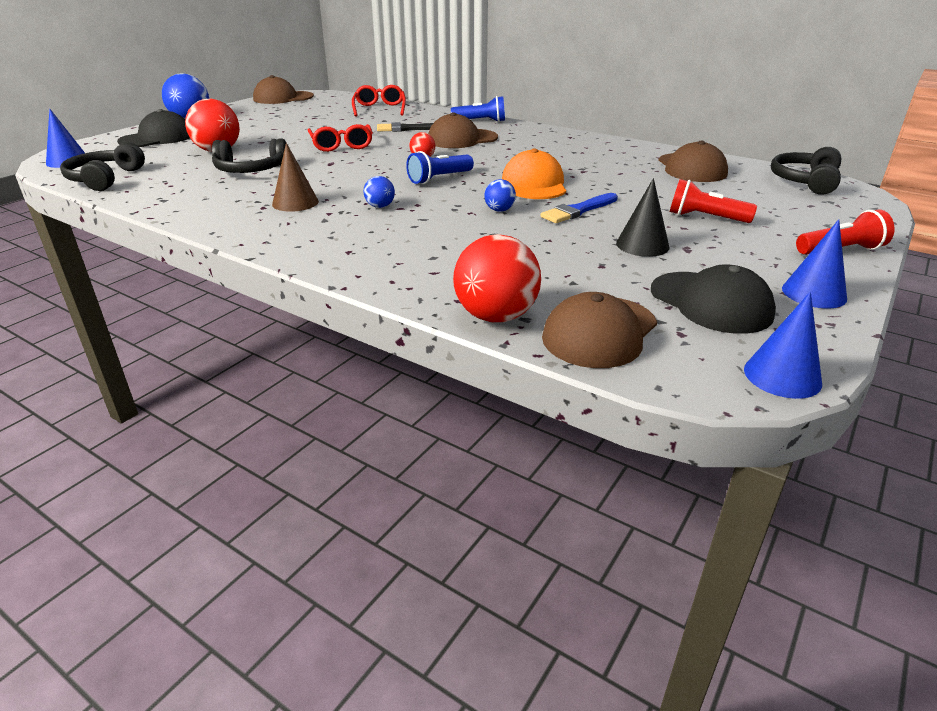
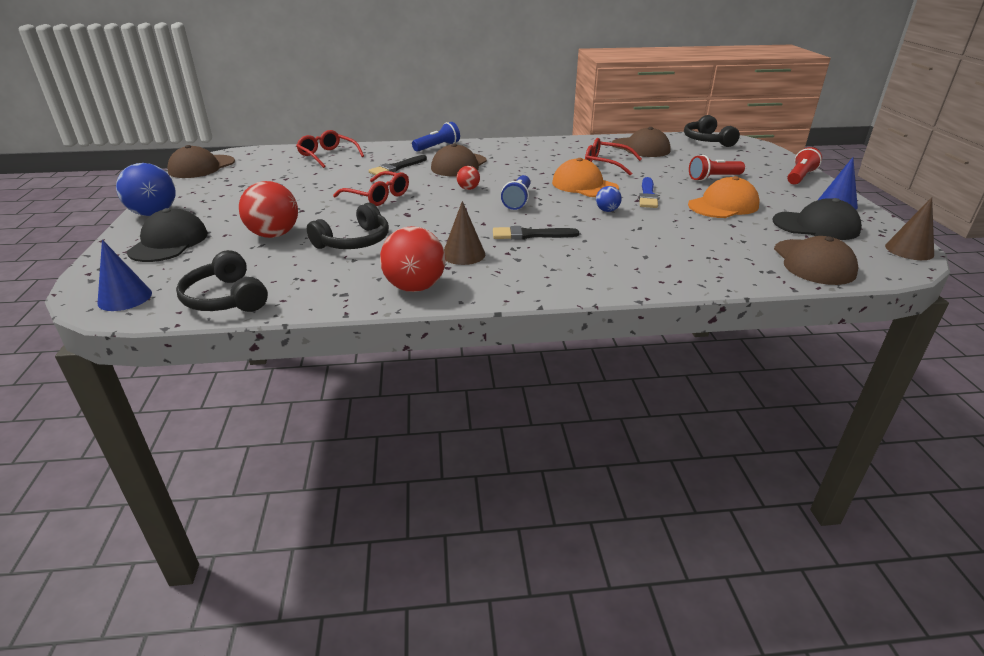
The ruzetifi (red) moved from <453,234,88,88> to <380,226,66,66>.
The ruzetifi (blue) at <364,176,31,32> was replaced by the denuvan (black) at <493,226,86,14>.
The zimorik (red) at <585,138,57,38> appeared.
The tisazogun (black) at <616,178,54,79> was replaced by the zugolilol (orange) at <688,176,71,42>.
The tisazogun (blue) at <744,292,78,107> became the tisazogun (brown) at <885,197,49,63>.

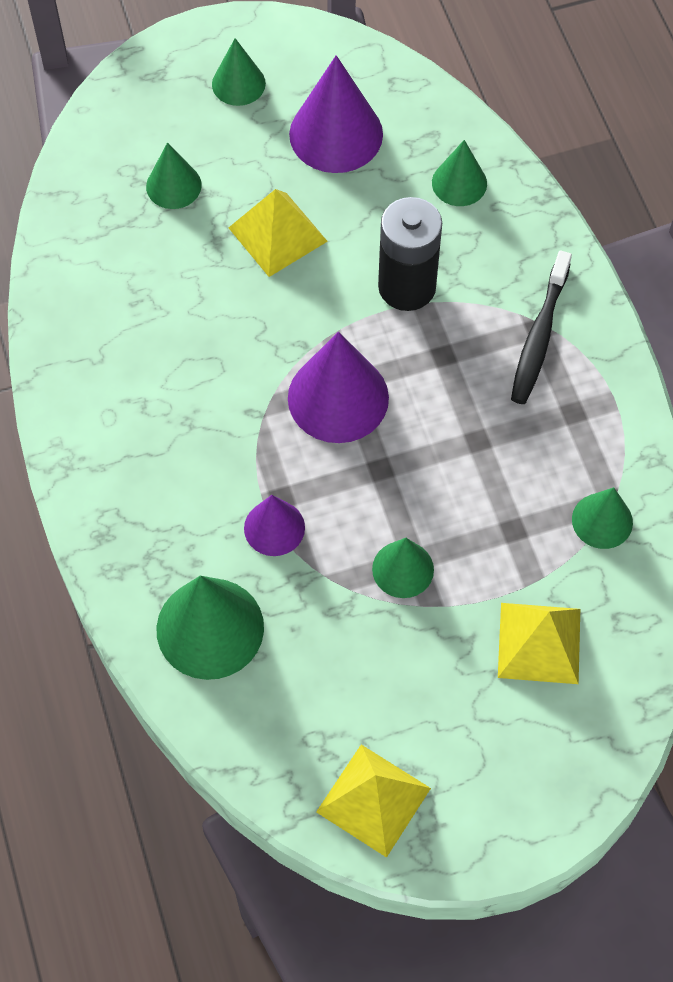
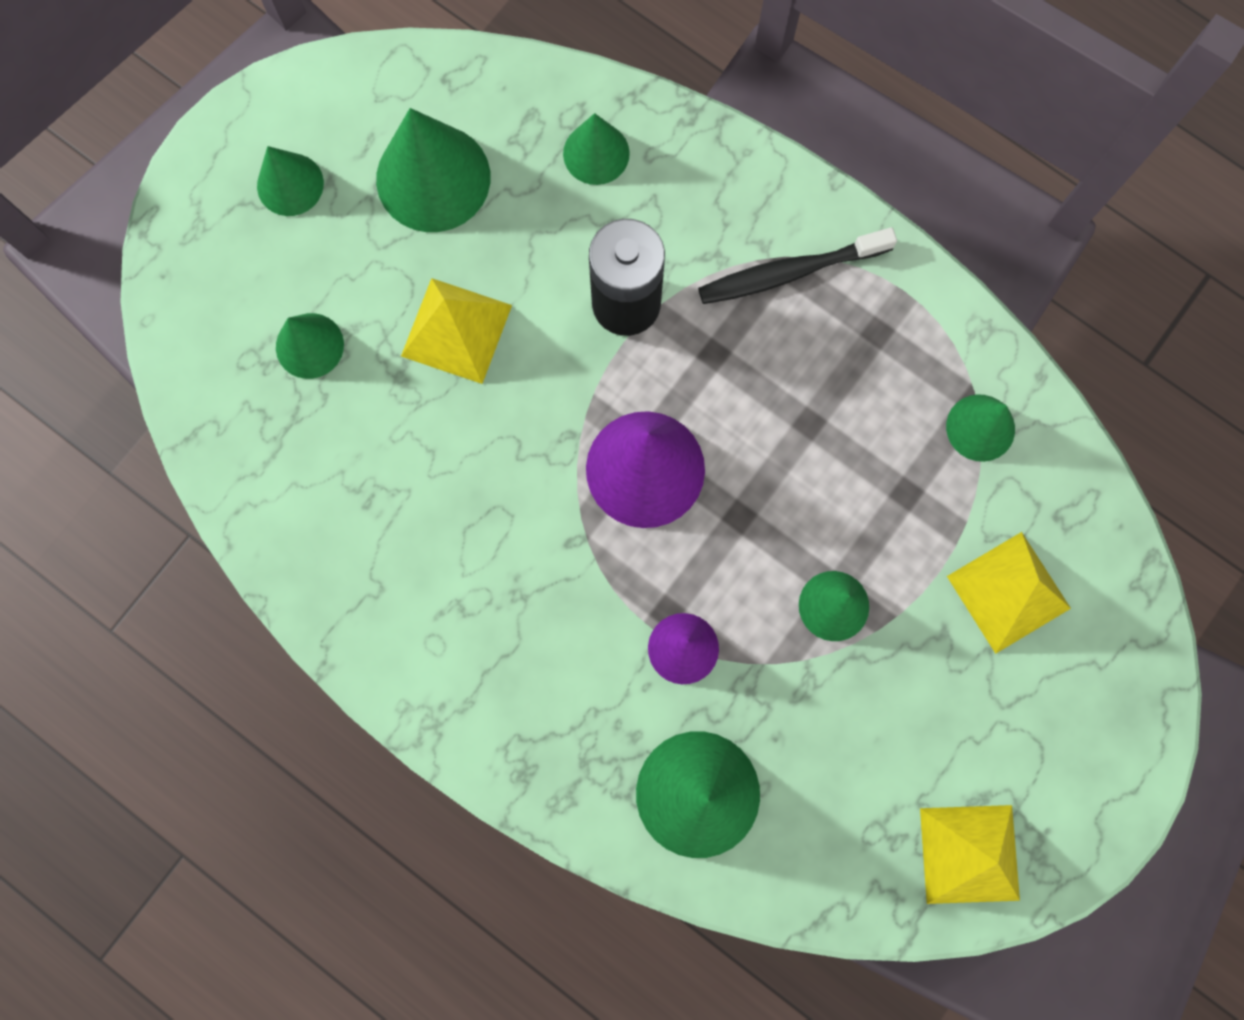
The tisazogun (purple) at <289,55,94,118> became the tisazogun (green) at <376,108,114,124>.
The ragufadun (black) at <511,251,61,153> turned 90 degrees clockwise.

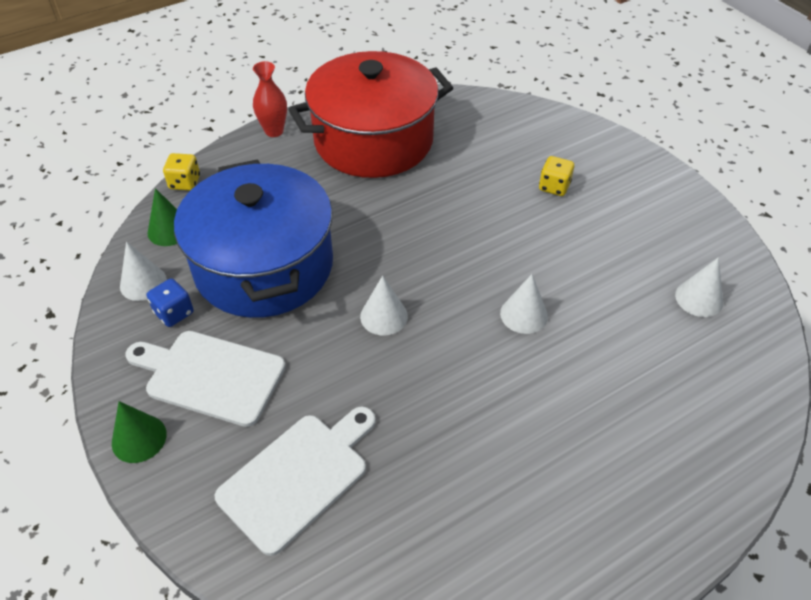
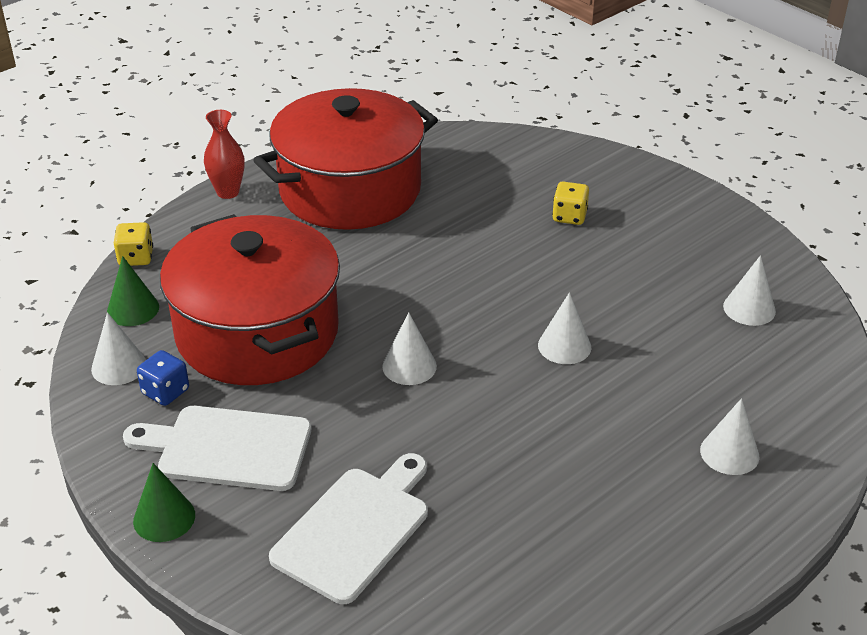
The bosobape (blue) at <174,159,159,159> became the bosobape (red) at <160,214,180,171>.
The tisazogun (white) at <700,398,59,77> appeared.

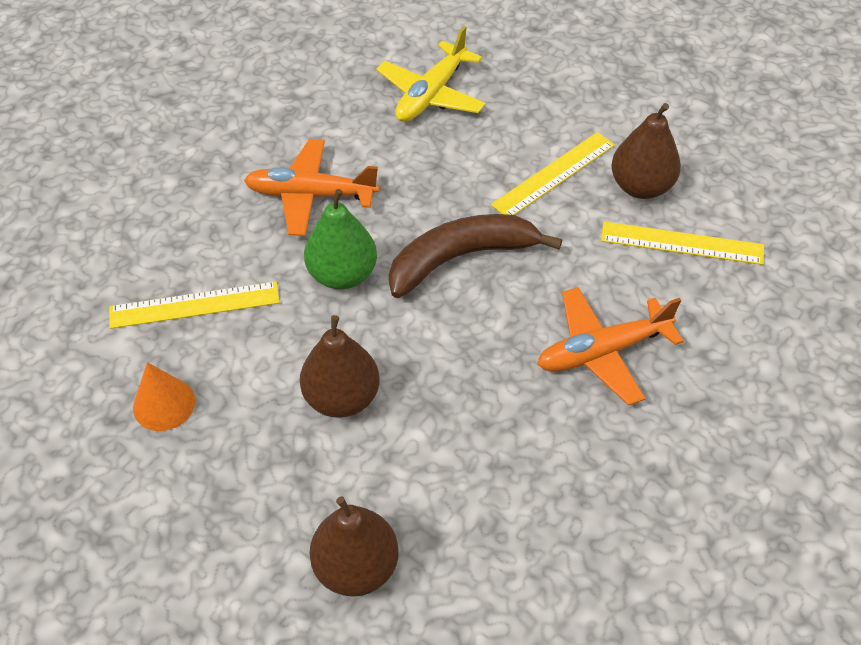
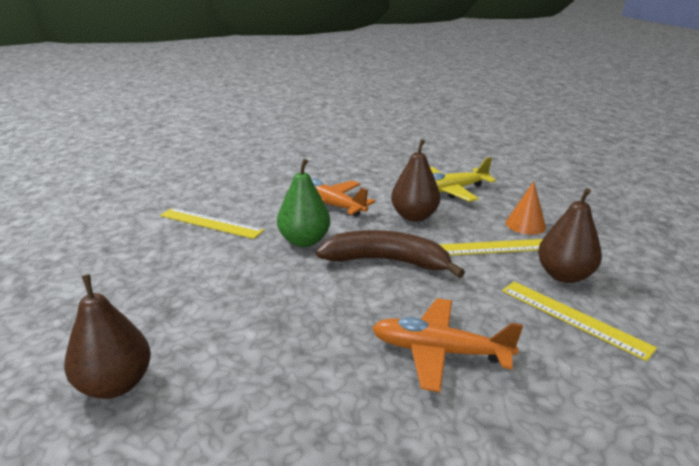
The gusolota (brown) moved from <300,315,79,103> to <391,139,49,83>.
The tisazogun (orange) moved from <133,362,62,69> to <506,181,40,54>.

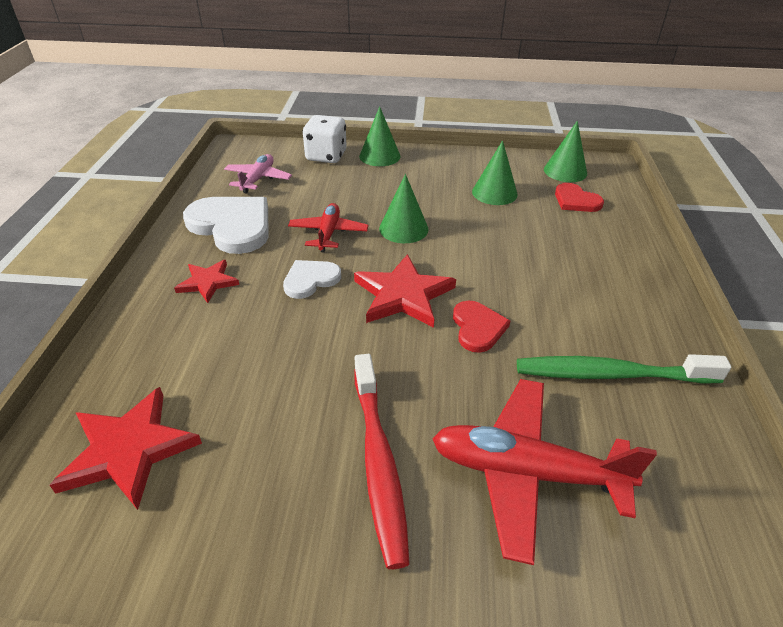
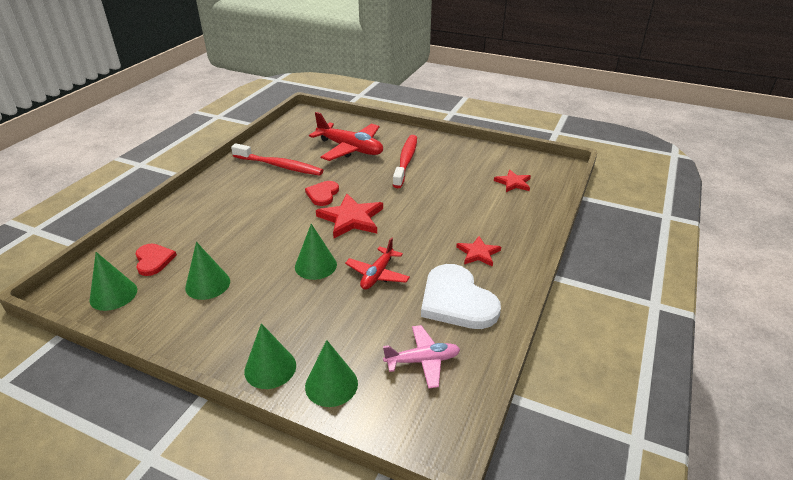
The ragufadun (green) at <517,354,214,30> became the ragufadun (red) at <231,143,92,33>.
The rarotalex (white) at <302,115,45,48> was replaced by the tisazogun (green) at <305,340,53,67>.
The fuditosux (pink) at <224,154,68,39> turned 135 degrees counterclockwise.
The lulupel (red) at <50,387,152,123> changed to 0.60 times the size.
The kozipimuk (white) at <283,260,58,39> disappeared.

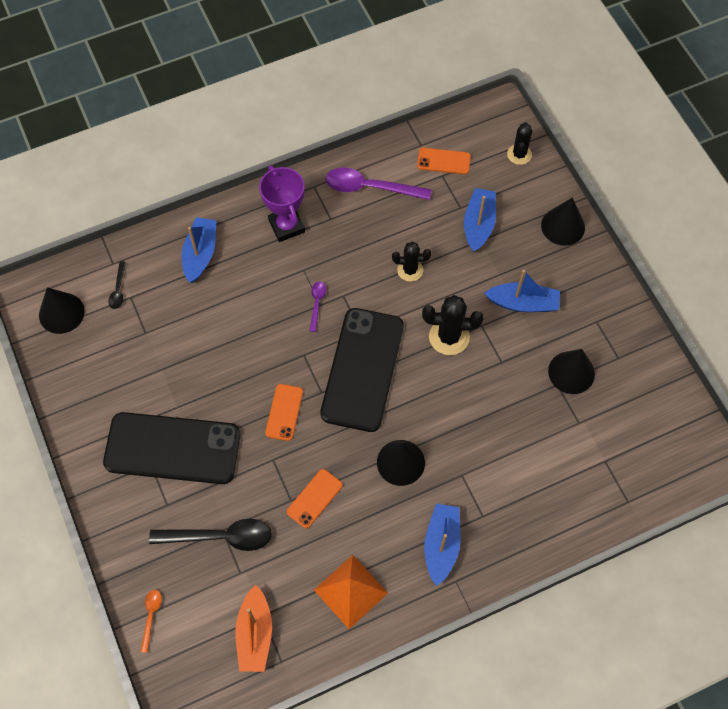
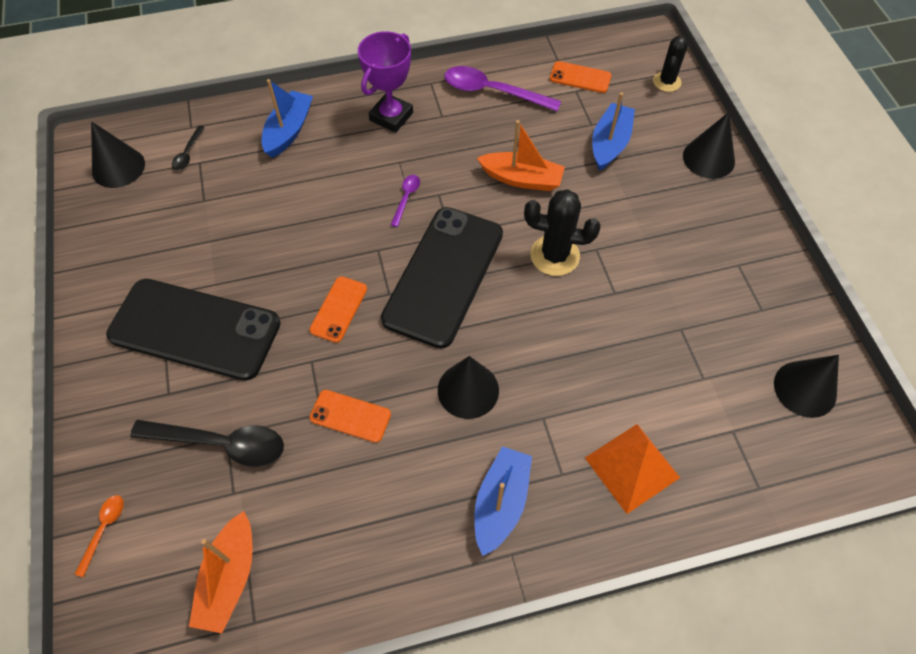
The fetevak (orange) at <287,469,56,59> turned 60 degrees clockwise.
The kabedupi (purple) at <259,165,46,77> turned 45 degrees clockwise.
The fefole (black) at <392,242,39,40> was replaced by the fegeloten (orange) at <477,120,88,71>.
The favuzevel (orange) moved from <314,555,74,74> to <585,424,95,90>.
The tisazogun (black) moved from <548,349,47,45> to <774,355,65,63>.
The fegeloten (blue) at <484,270,76,42> disappeared.

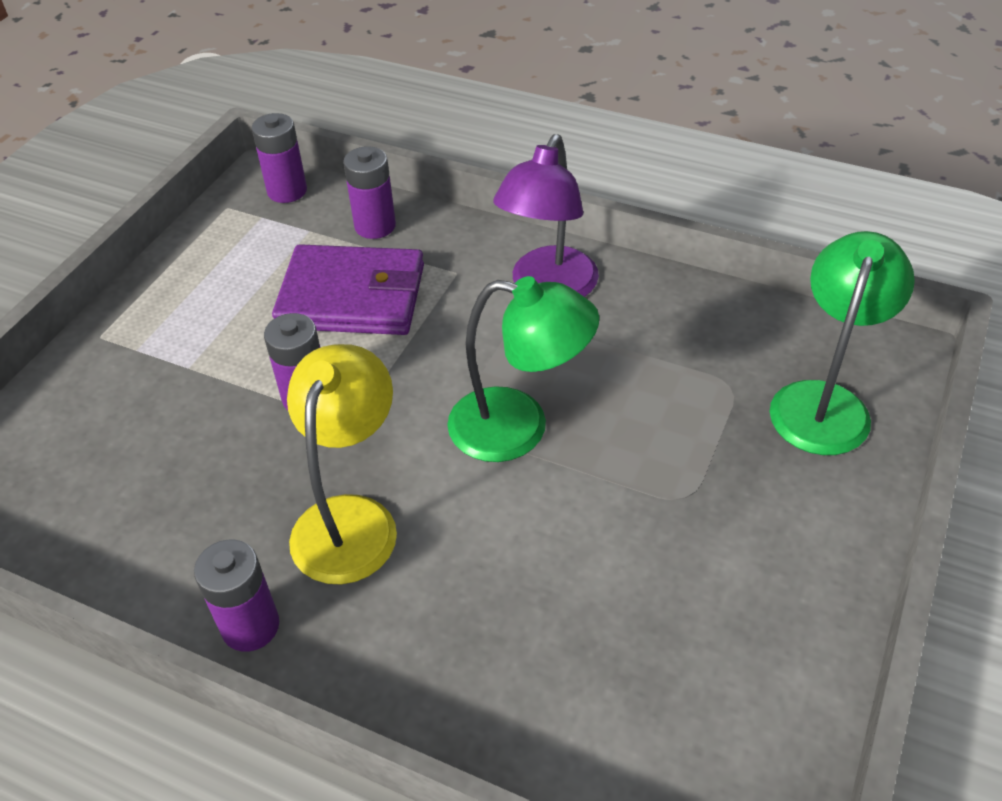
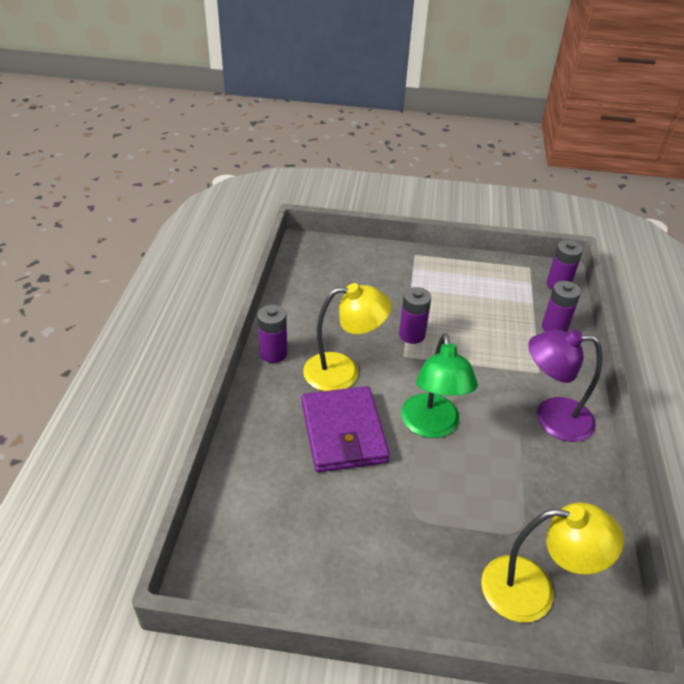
The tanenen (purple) moved from <272,244,152,91> to <302,386,88,86>.
The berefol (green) at <770,231,145,224> became the berefol (yellow) at <481,502,143,120>.

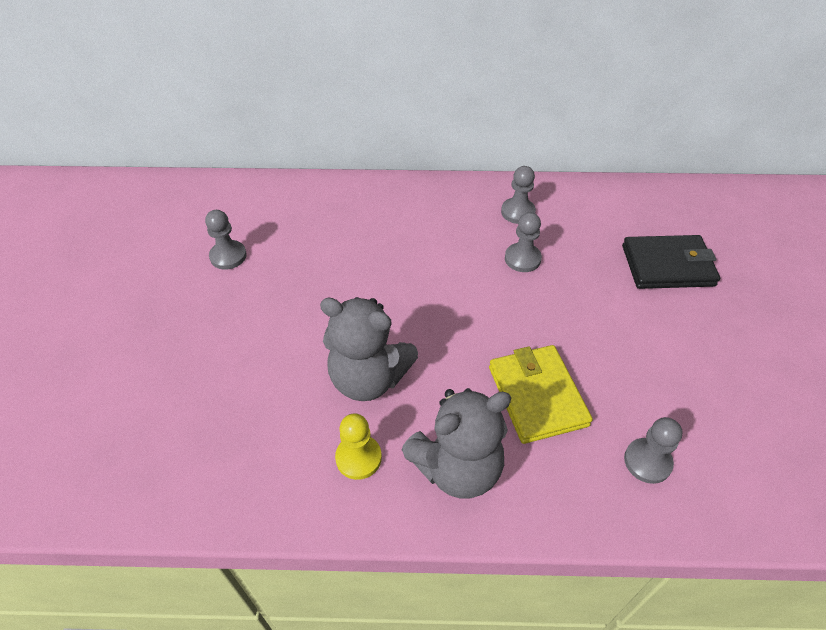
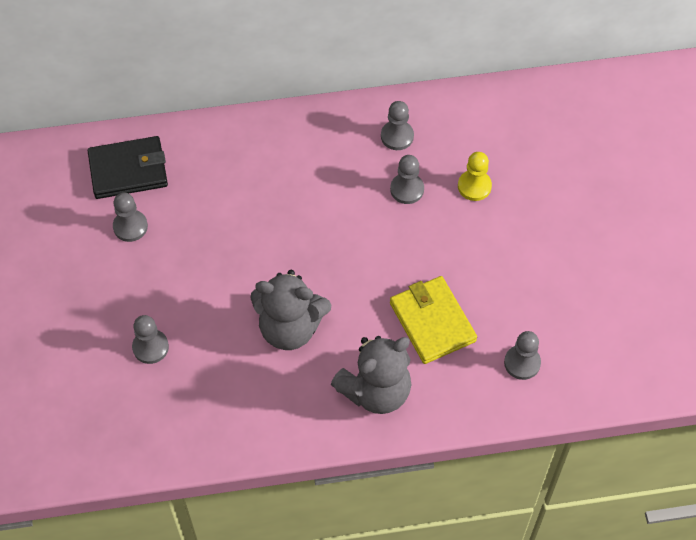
The tanenen (black) moved from <622,235,98,54> to <88,136,80,63>.
The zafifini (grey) at <132,315,37,49> appeared.
The zafifini (yellow) moved from <335,414,47,66> to <458,152,34,49>.

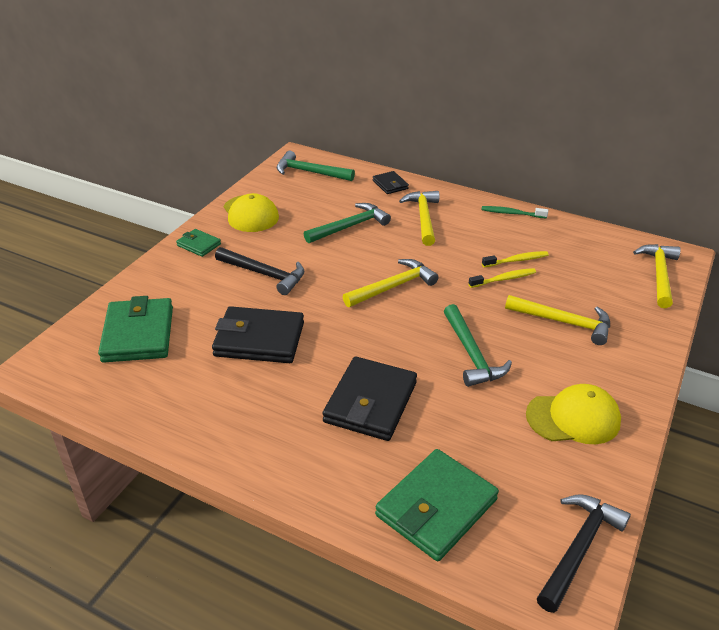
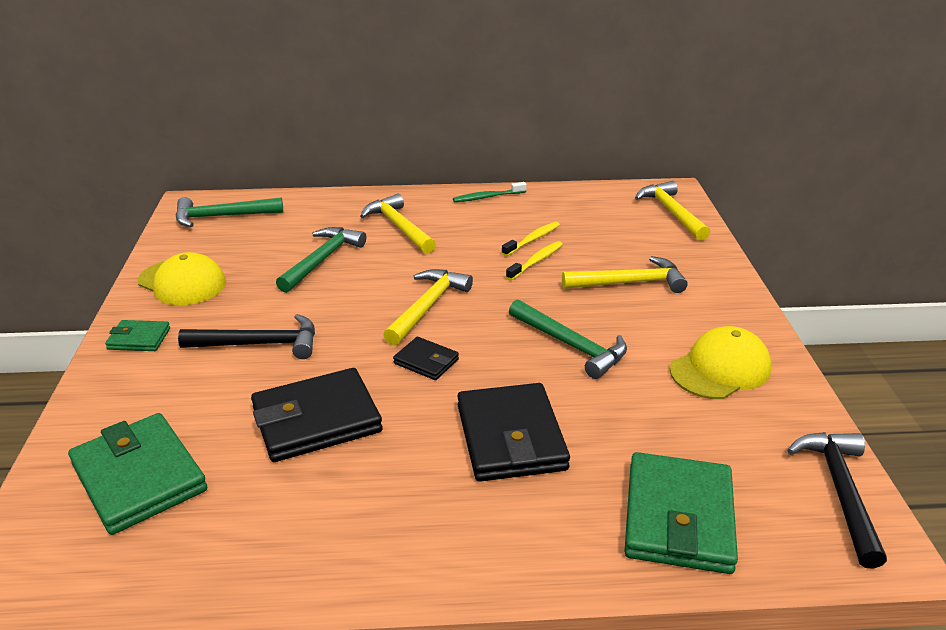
The tanenen (black) moved from <373,171,36,23> to <393,337,66,43>.

